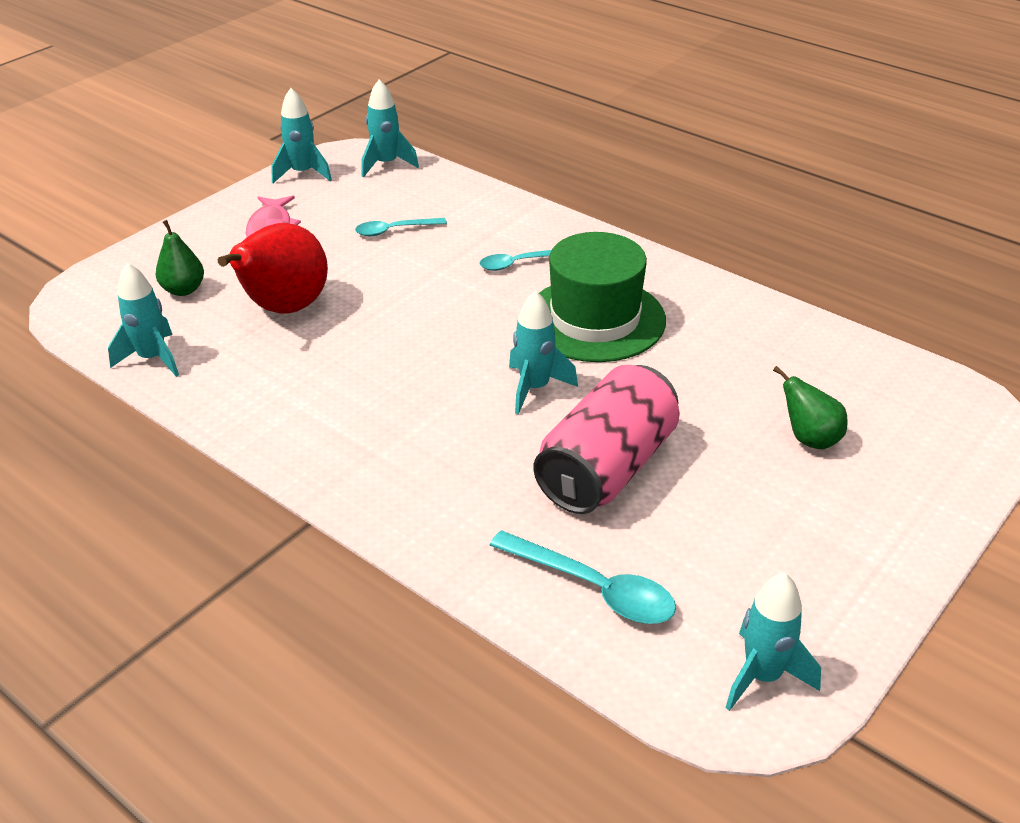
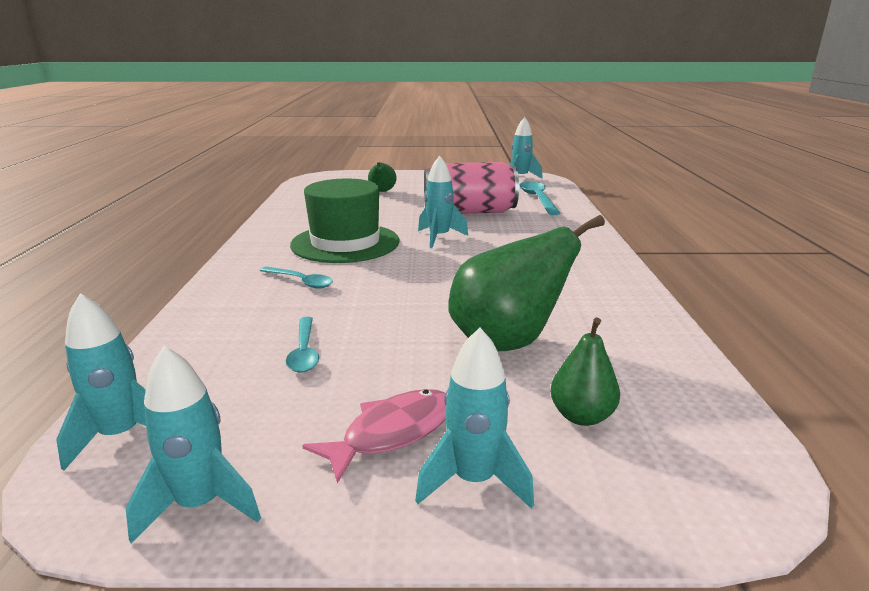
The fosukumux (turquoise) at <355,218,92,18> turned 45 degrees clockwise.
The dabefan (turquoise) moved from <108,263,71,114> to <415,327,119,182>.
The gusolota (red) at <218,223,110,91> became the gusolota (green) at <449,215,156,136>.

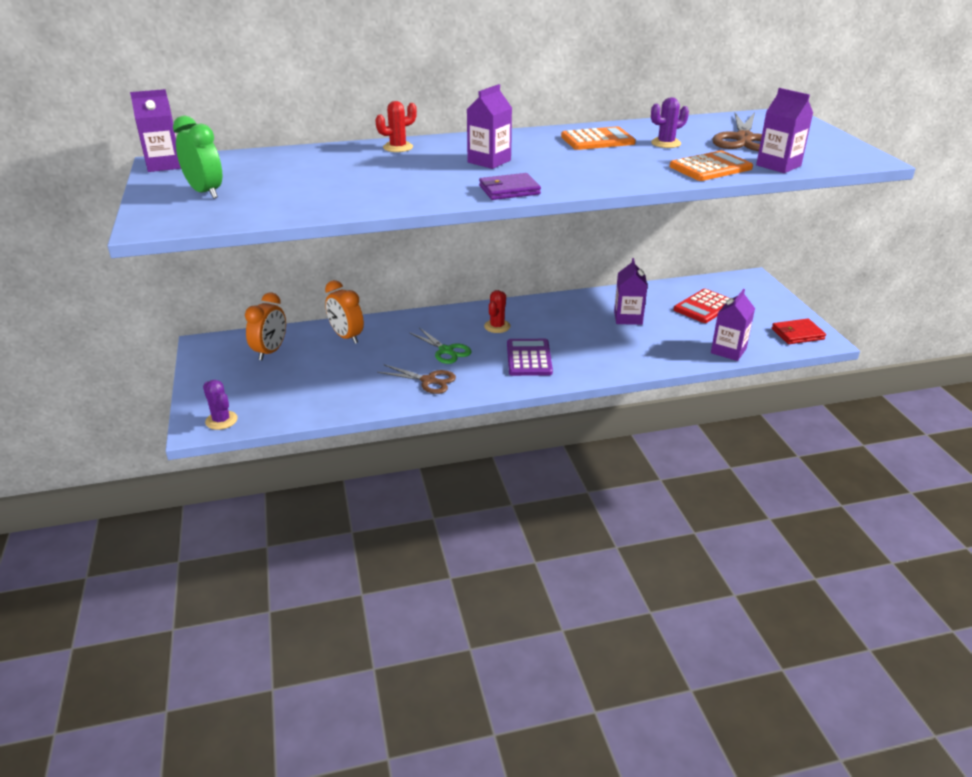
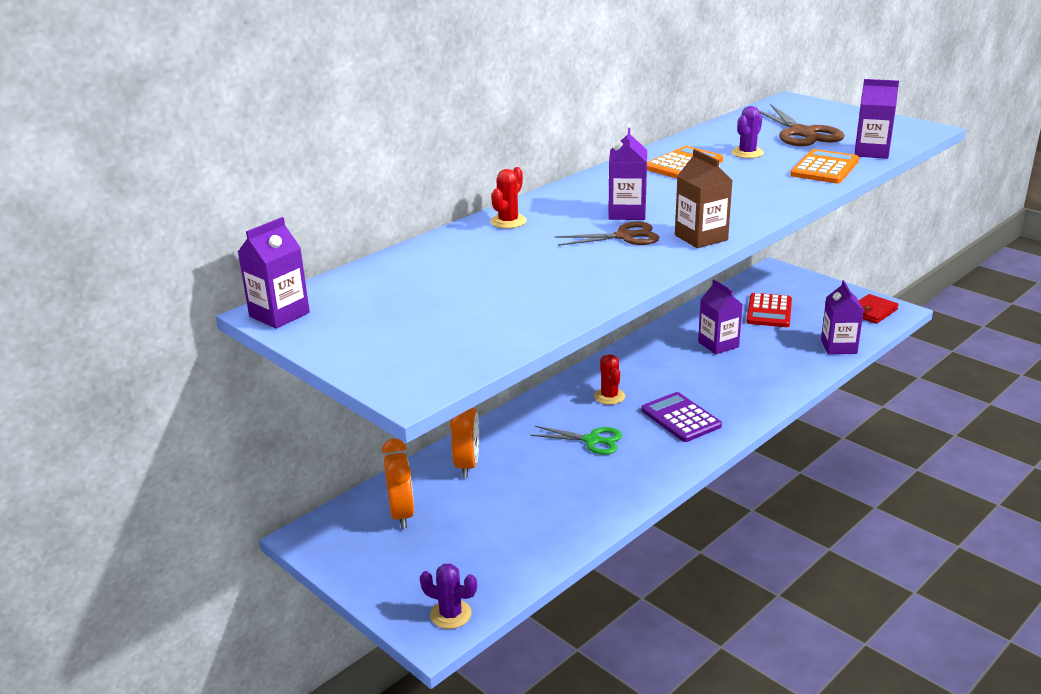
The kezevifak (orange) at <325,280,39,64> turned 105 degrees counterclockwise.
The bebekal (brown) moved from <377,364,79,30> to <554,222,106,24>.
The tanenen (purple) at <479,173,62,27> was replaced by the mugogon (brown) at <675,149,58,99>.
The kezevifak (green) at <173,116,49,83> disappeared.

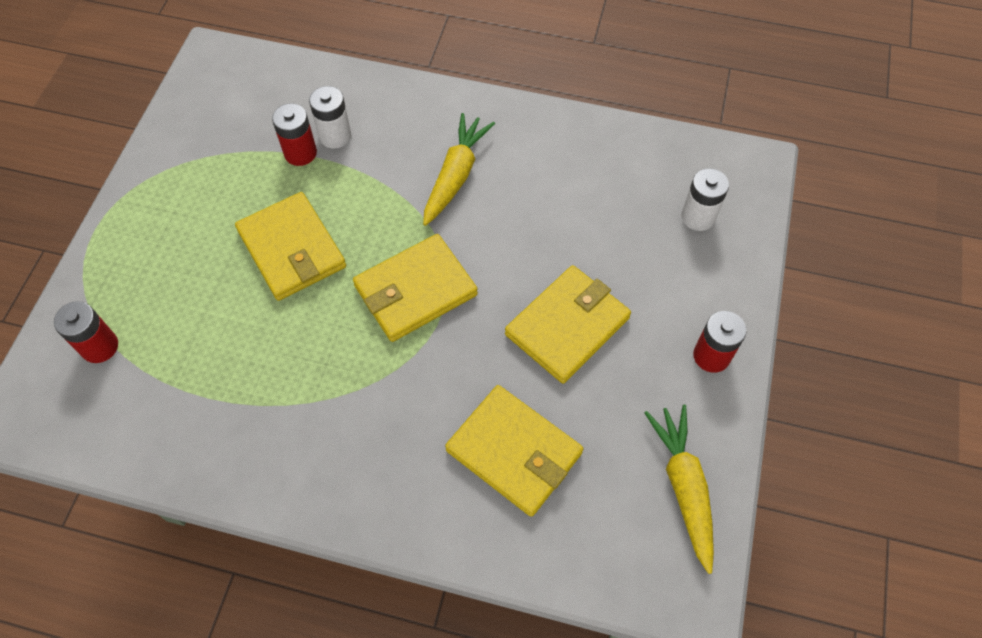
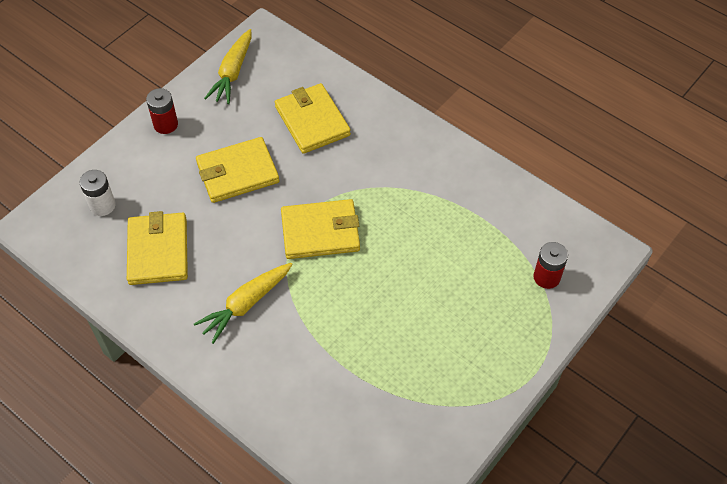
The tanenen (yellow) moved from <235,192,111,109> to <127,211,61,74>.
The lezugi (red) at <272,103,45,63> disappeared.
The lezugi (white) at <309,86,42,62> disappeared.

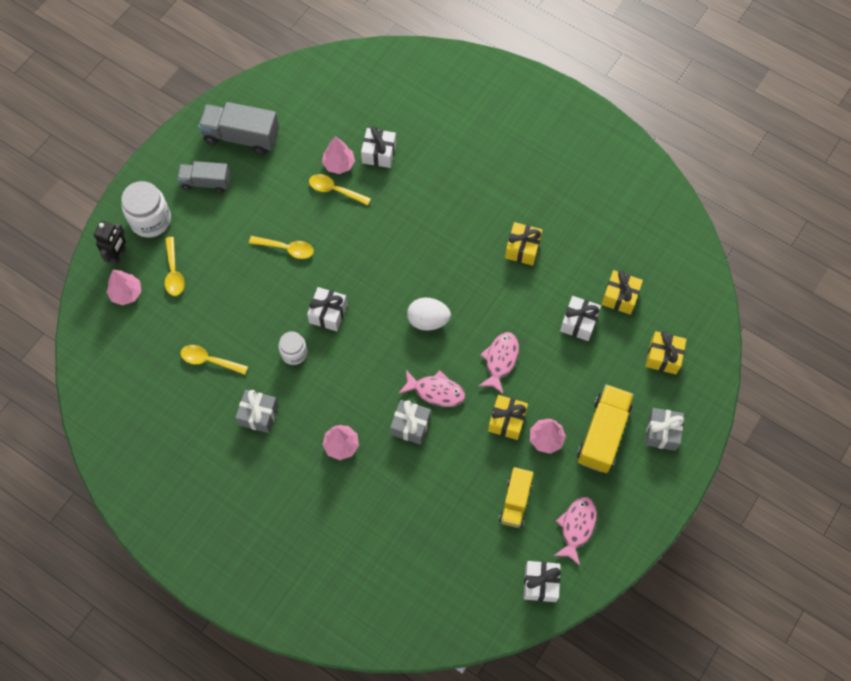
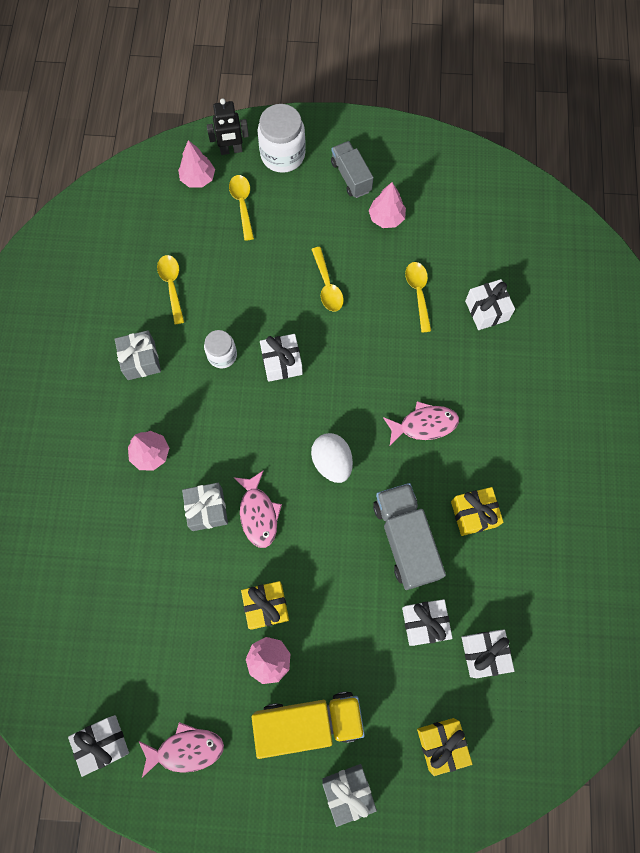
The fosukumux (yellow) at <165,237,20,59> turned 120 degrees clockwise.
The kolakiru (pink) moved from <322,136,33,38> to <369,182,37,46>.
The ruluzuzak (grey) moved from <198,102,81,53> to <373,483,73,107>.
The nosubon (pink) moved from <479,332,40,62> to <383,401,76,44>.
The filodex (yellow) at <601,270,42,45> became the filodex (white) at <462,630,52,48>.
The ruluzuzak (yellow) at <499,467,35,61> disappeared.

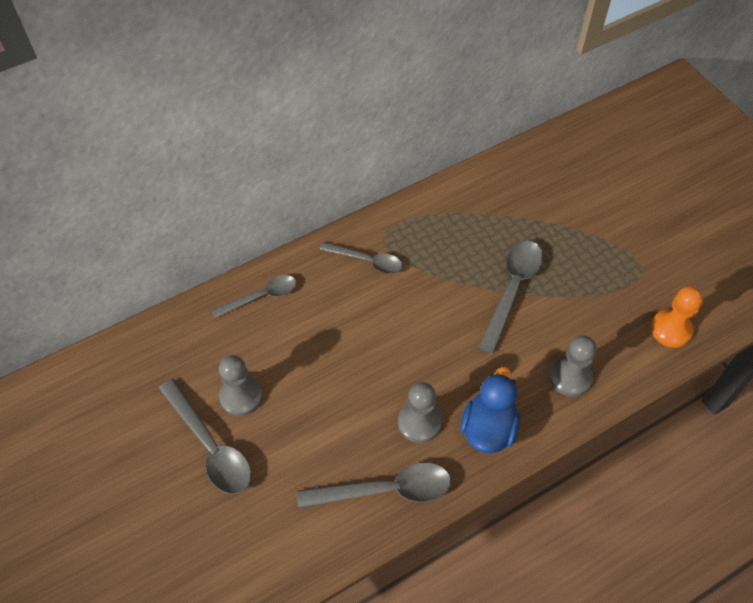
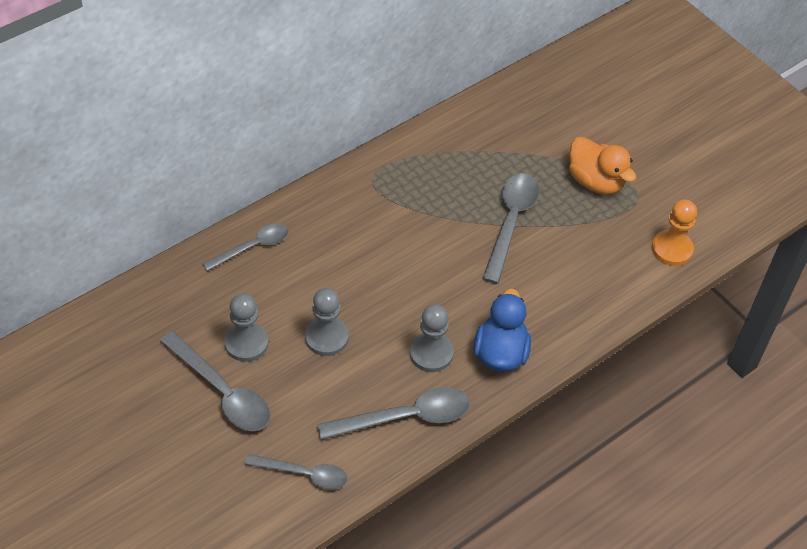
The fosukumux (grey) moved from <320,242,83,32> to <245,454,102,36>.
The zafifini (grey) moved from <550,335,47,62> to <305,288,44,68>.
The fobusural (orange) at <569,137,67,57> appeared.

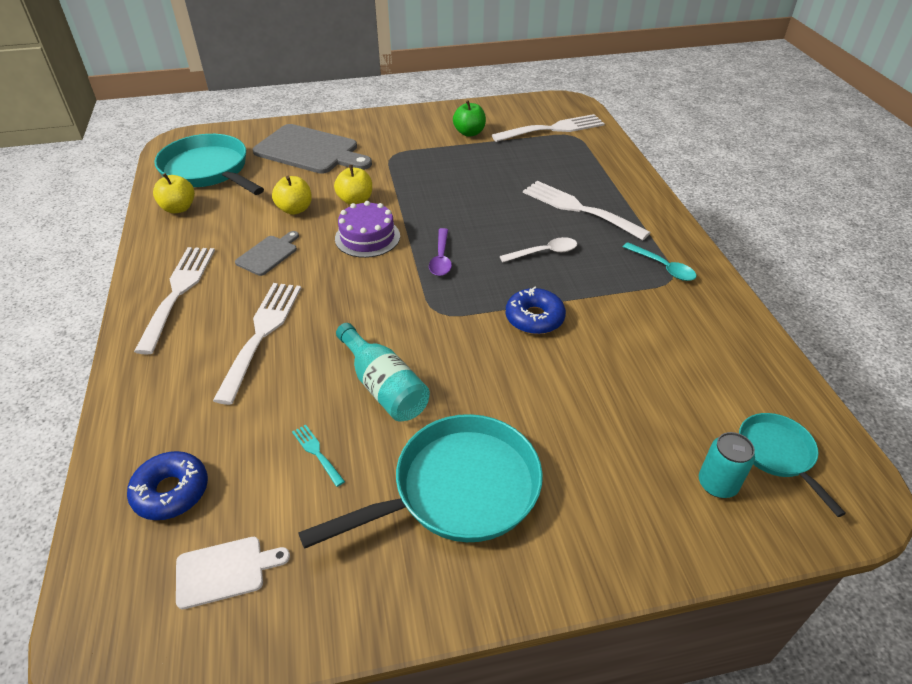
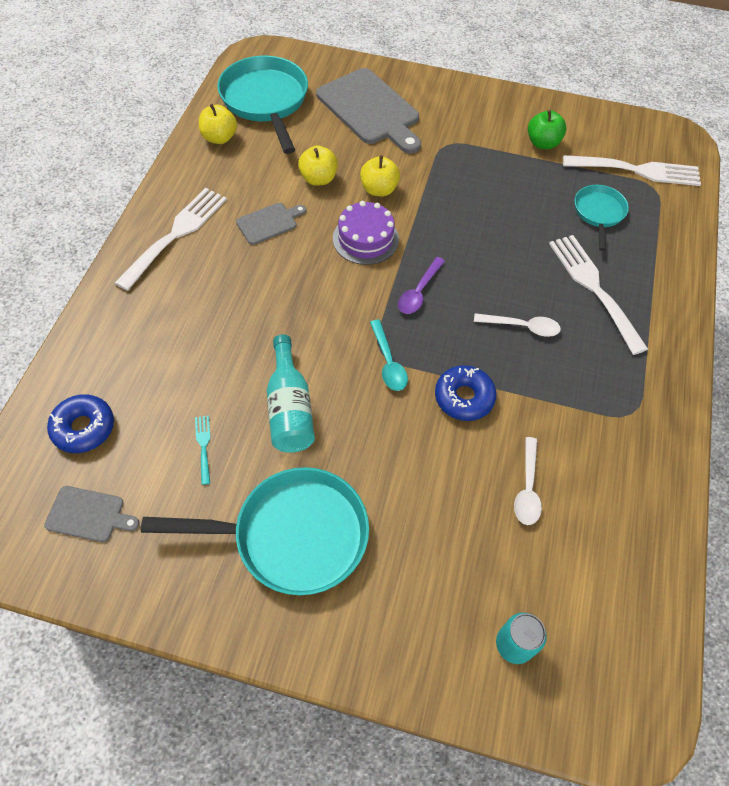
The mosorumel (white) at <176,537,114,72> became the mosorumel (grey) at <44,486,95,56>.
The fosukumux (turquoise) moved from <623,242,74,39> to <370,320,38,71>.
The fosukumux (white) at <514,437,28,88> appeared.
The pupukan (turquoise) moved from <739,413,107,104> to <575,185,54,66>.
The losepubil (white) at <213,283,88,122> disappeared.

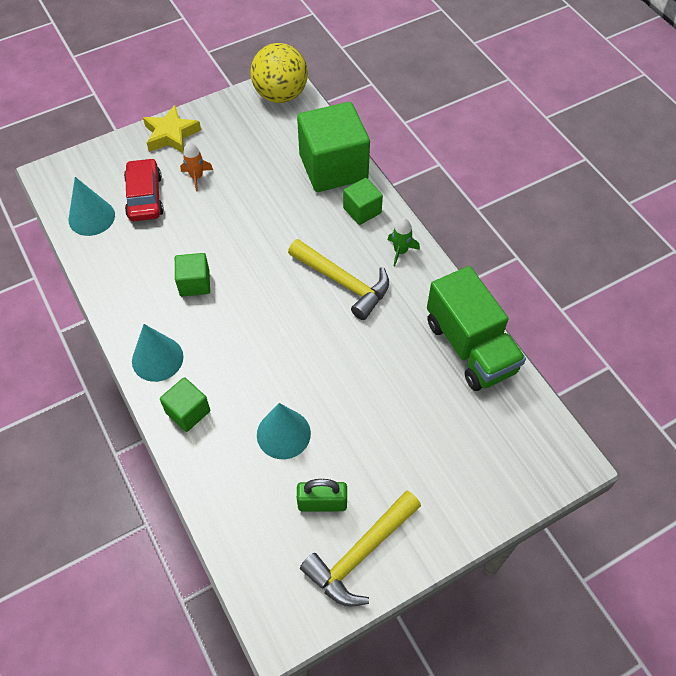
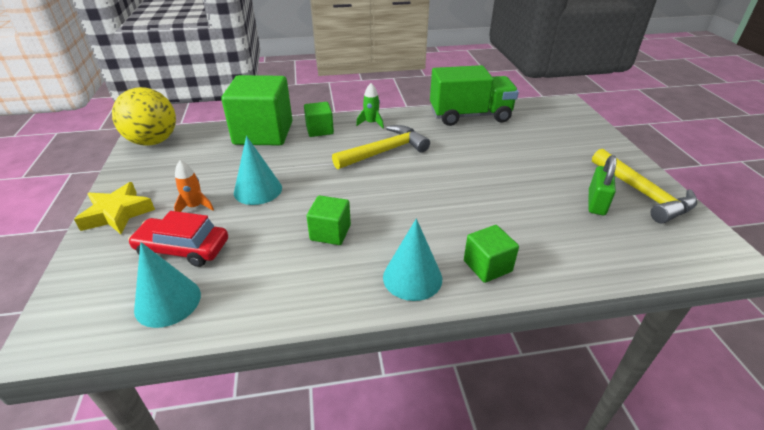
The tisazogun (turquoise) moved from <257,403,54,56> to <234,136,48,69>.

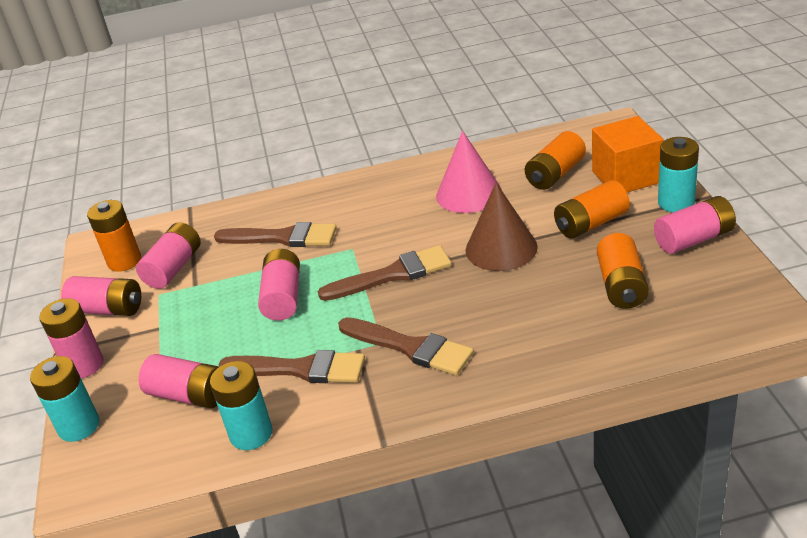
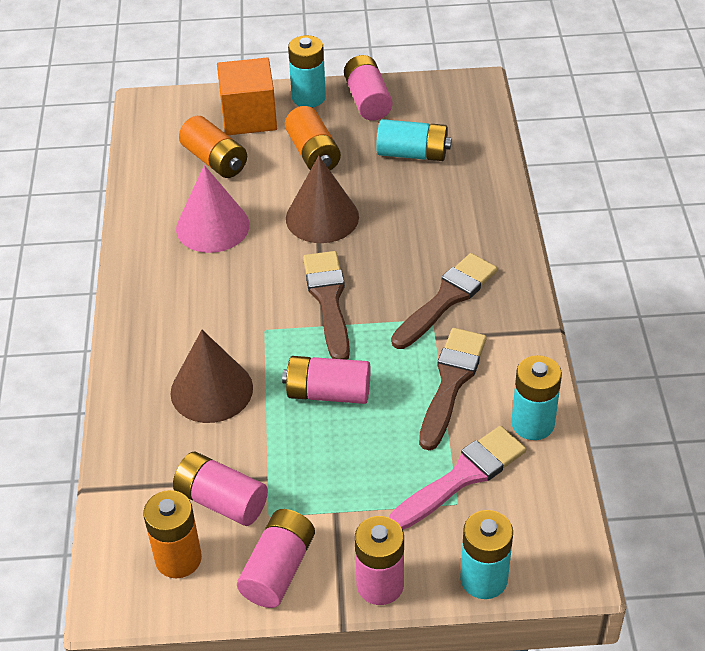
The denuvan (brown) at <214,222,123,25> was replaced by the tisazogun (brown) at <170,330,83,93>.
The lezugi (orange) at <597,233,52,76> became the lezugi (turquoise) at <376,119,76,42>.
The lezugi (pink) at <139,354,80,54> was replaced by the denuvan (pink) at <389,426,137,104>.

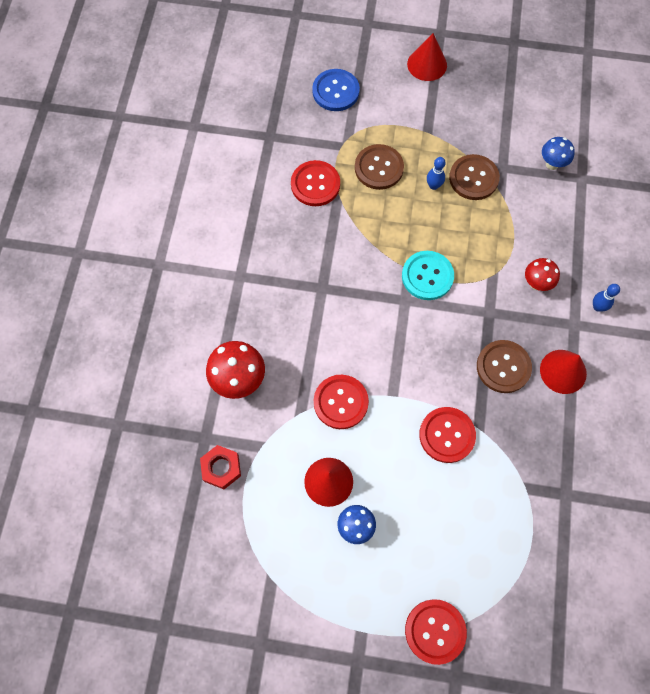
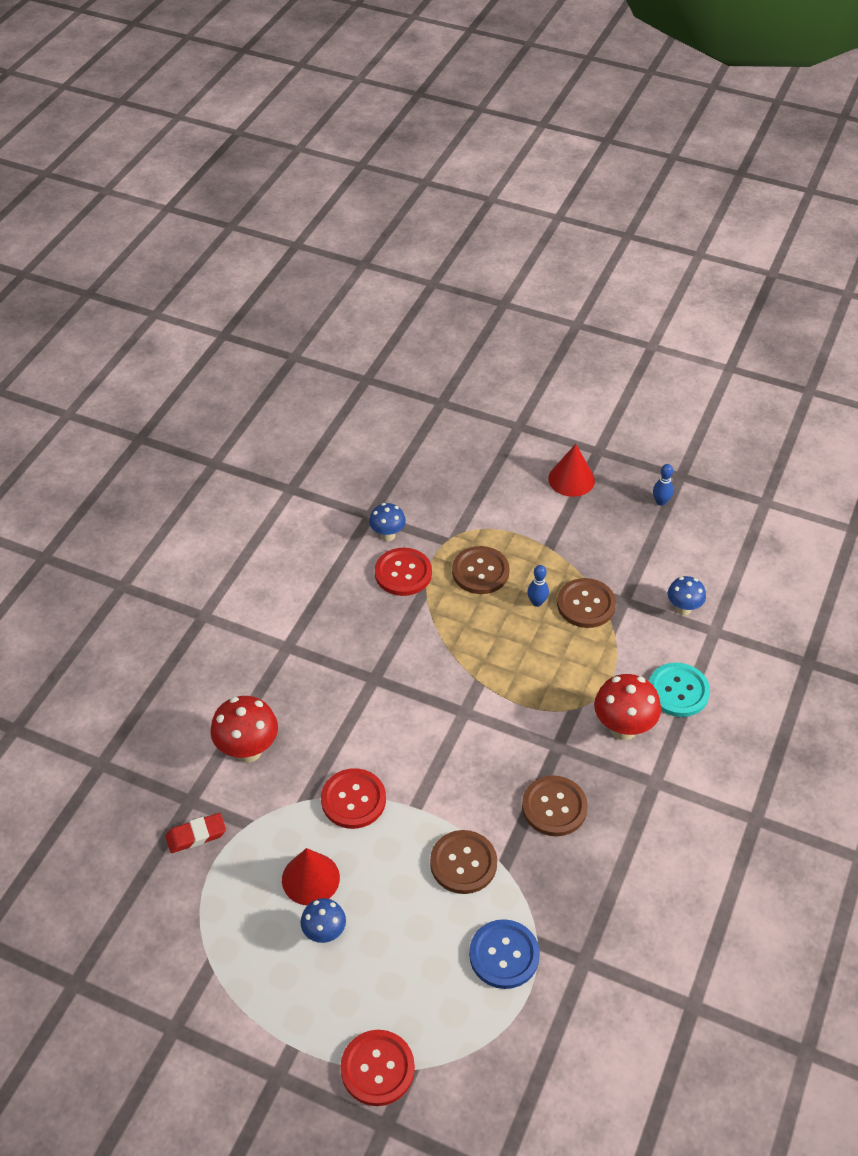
The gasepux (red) at <200,445,41,44> was replaced by the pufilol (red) at <166,813,60,40>.
The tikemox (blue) at <369,503,37,38> appeared.
The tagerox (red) at <419,407,57,56> became the tagerox (brown) at <430,830,67,64>.
The tagerox (blue) moved from <312,69,48,42> to <469,919,71,70>.
The tikemox (red) at <525,258,35,33> changed to 1.61 times the size.
The tagerox (turquoise) moved from <402,251,52,49> to <649,663,61,54>.
The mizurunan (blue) moved from <593,284,27,28> to <653,464,20,42>.
The tisazogun (red) at <540,350,47,44> disappeared.

